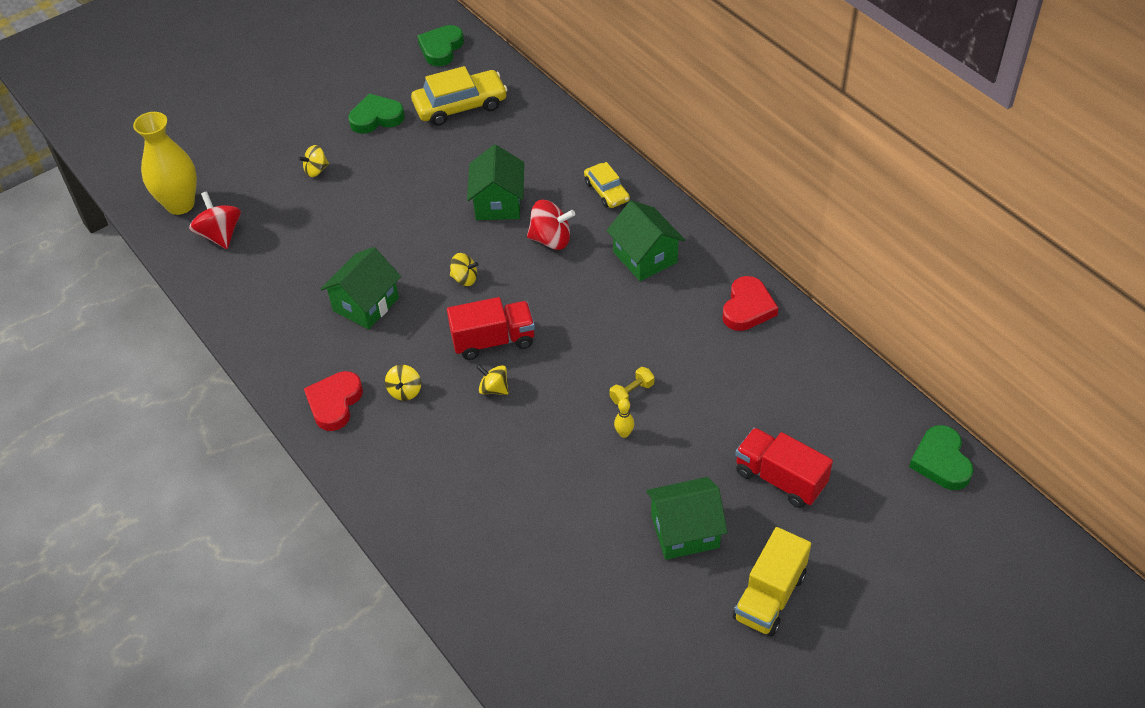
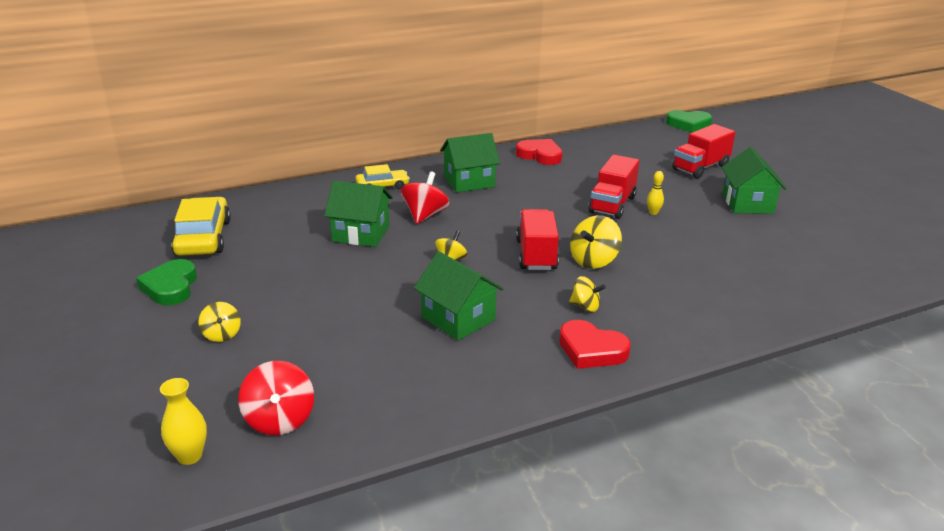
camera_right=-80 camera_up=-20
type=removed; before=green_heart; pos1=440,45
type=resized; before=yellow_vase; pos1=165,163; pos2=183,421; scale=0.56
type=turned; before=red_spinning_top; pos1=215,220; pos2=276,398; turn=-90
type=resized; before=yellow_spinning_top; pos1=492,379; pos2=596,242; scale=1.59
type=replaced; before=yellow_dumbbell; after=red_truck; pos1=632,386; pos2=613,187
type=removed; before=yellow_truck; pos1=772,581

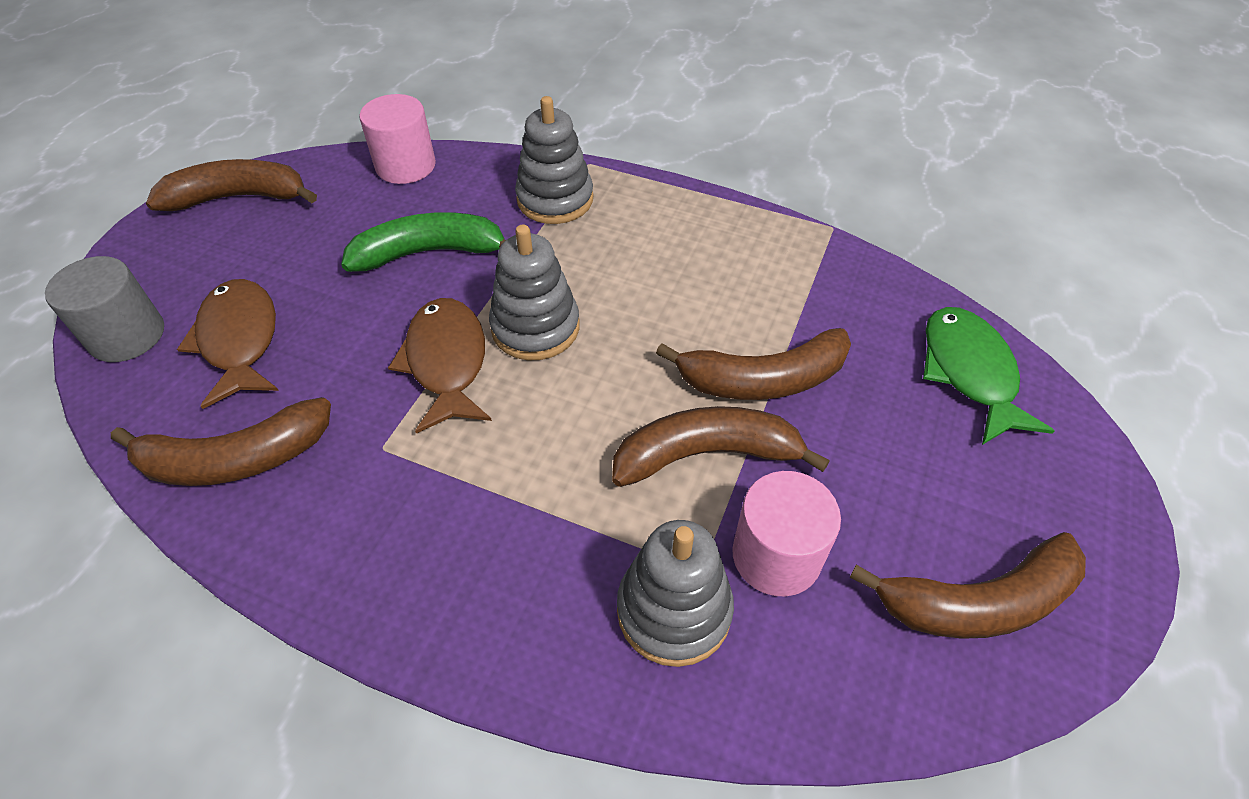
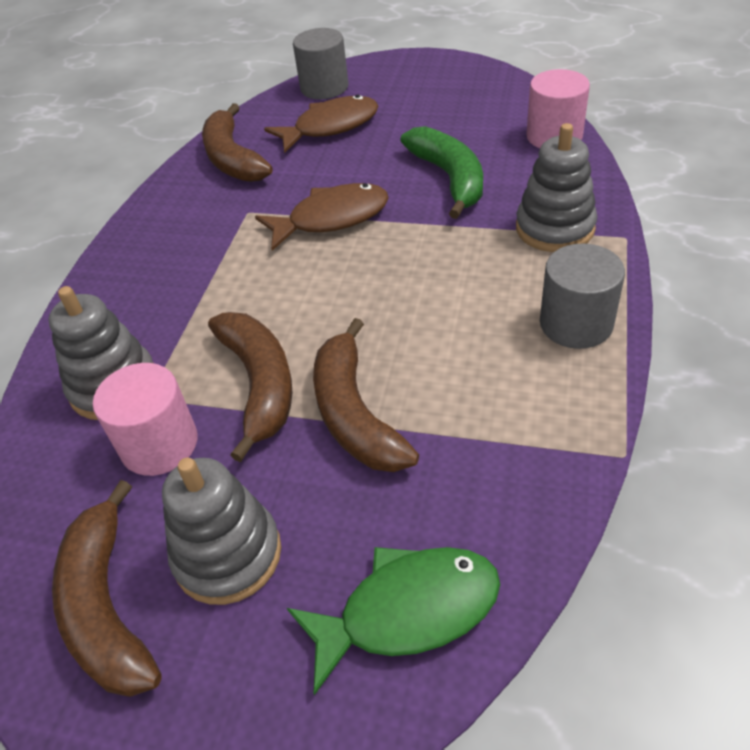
camera_right=85 camera_up=-5
type=removed; before=brown_banana; pos1=231,185
type=moved; before=grey_stacking_toy; pos1=534,292; pos2=221,531
type=added; after=grey_cylinder; pos2=582,296

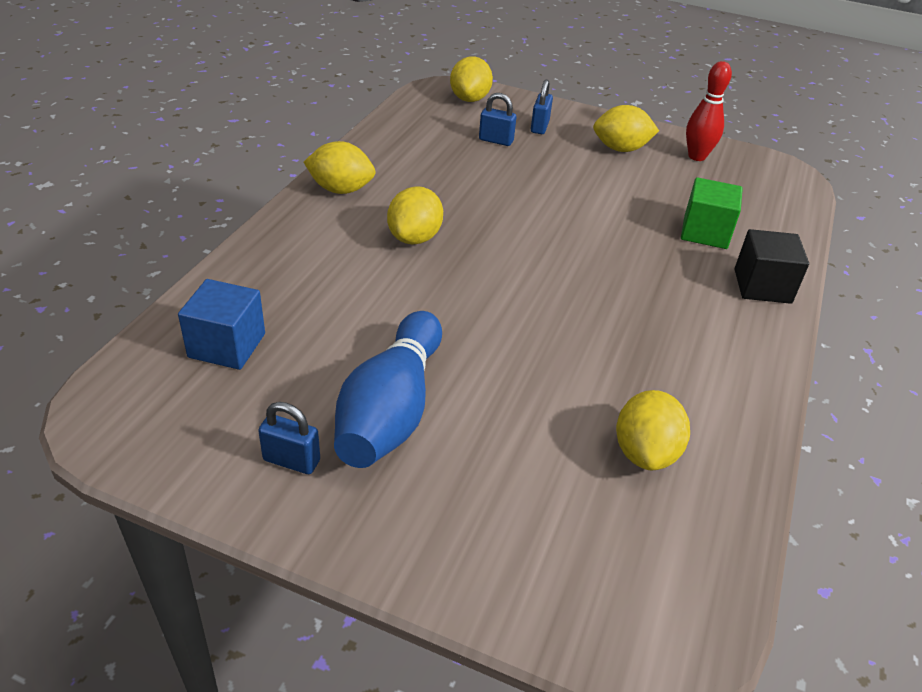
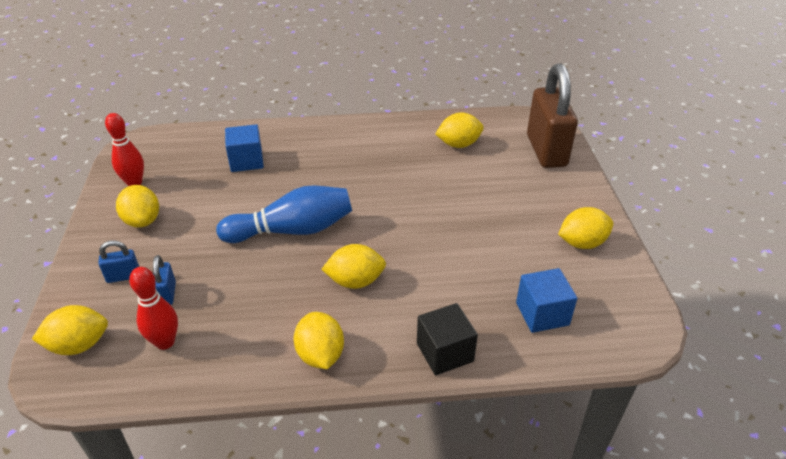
camera_right=-115 camera_up=0
type=recoloured; before=green_cube; after=blue_cube; pos1=712,213; pos2=244,148
type=moved; before=black_cube; pos1=771,266; pos2=447,339
type=moved; before=blue_bowling_pin; pos1=388,389; pos2=284,214
type=replaced; before=blue_padlock; after=yellow_lemon; pos1=289,438; pos2=586,228
type=added; after=brown_padlock; pos2=552,115
type=added; after=red_bowling_pin; pos2=153,308

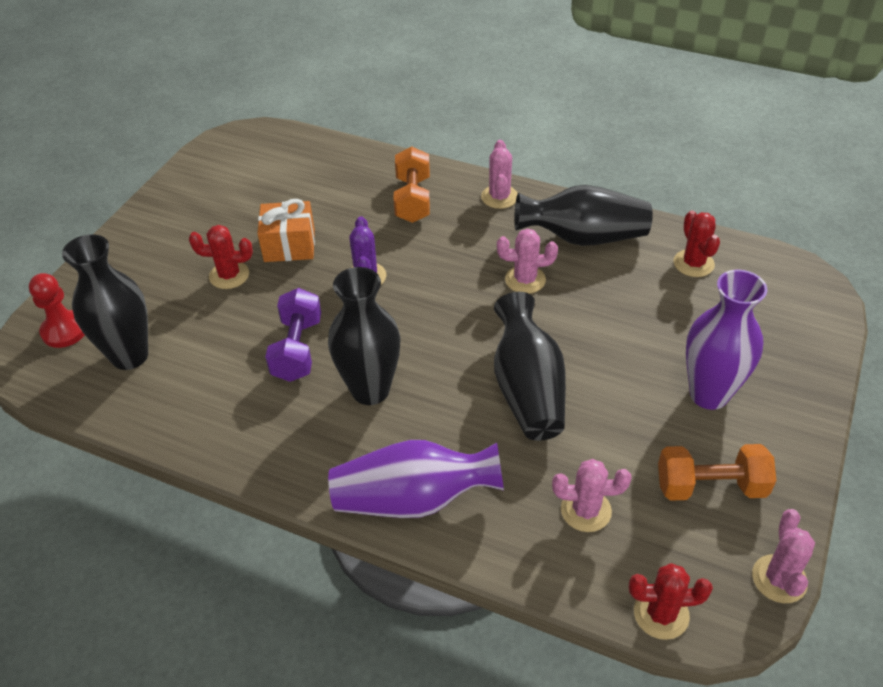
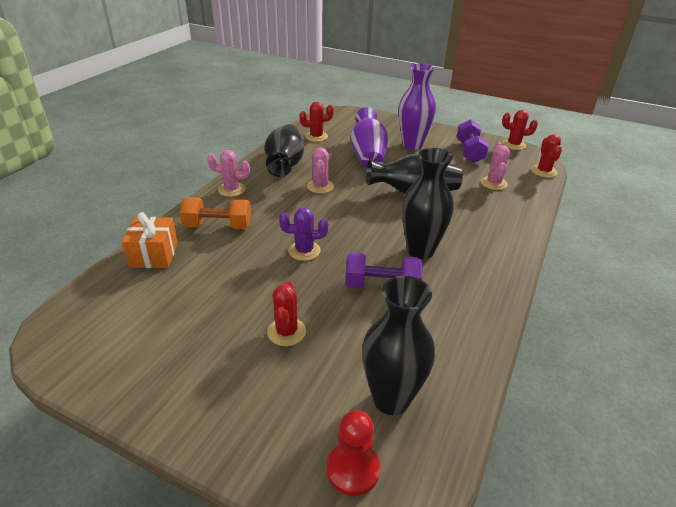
camera_right=-90 camera_up=-10
type=moved; before=orange_gift; pos1=286,230; pos2=150,240
type=moved; before=purple_vase; pos1=416,479; pos2=369,138
type=recoloured; before=orange_dumbbell; after=purple_dumbbell; pos1=717,472; pos2=473,141
type=recoloured; before=pink_cactus; after=red_cactus; pos1=783,556; pos2=520,130

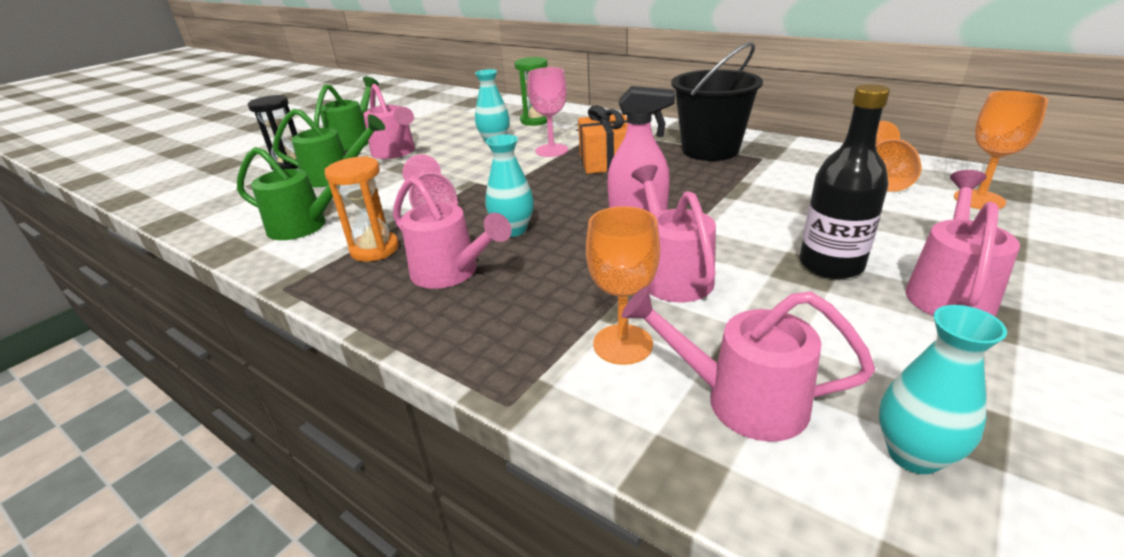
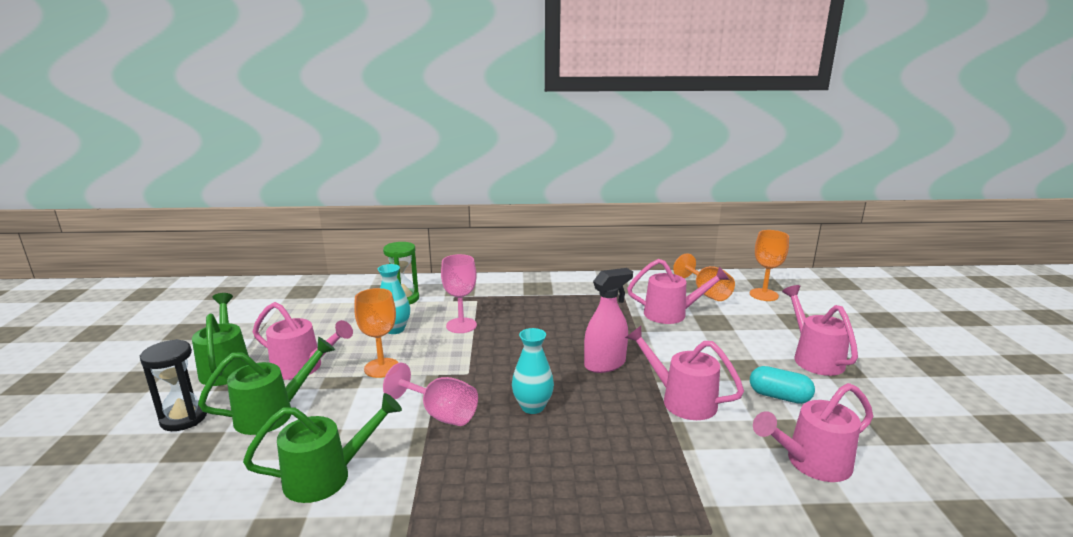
camera_right=-40 camera_up=-10
type=removed; before=black_bucket; pos1=717,101
type=removed; before=black_bottle; pos1=845,181
type=removed; before=orange_gift; pos1=603,139
type=removed; before=orange_hourglass; pos1=361,209
type=moved; before=pink_watering_can; pos1=452,232; pos2=678,291
type=moved; before=orange_goblet; pos1=623,285; pos2=376,333
type=removed; before=turquoise_vase; pos1=943,389
type=added; after=turquoise_capsule; pos2=782,385

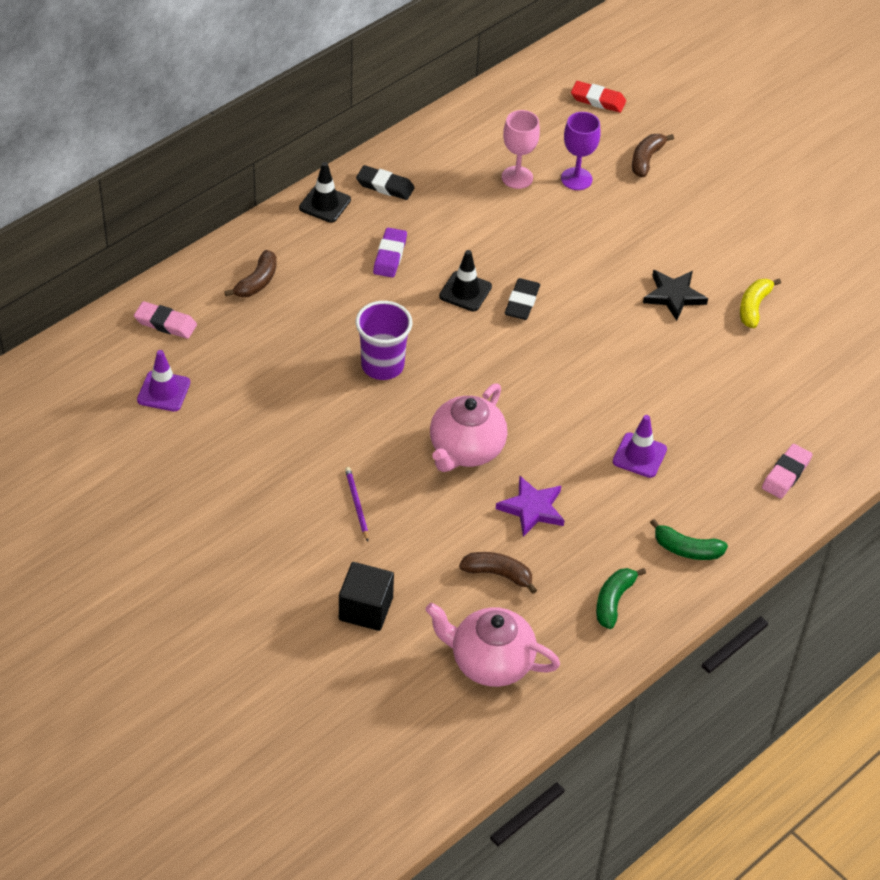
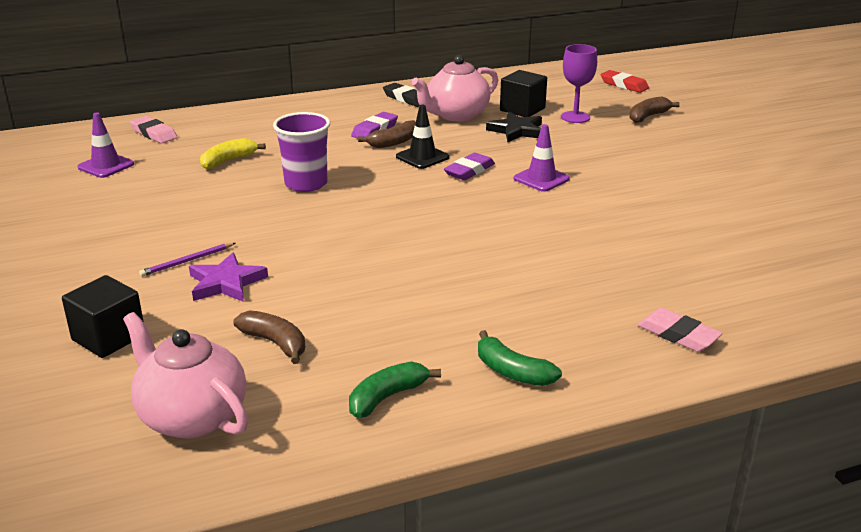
camera_right=25 camera_up=-20
type=replaced; before=pink_goblet; after=black_cube; pos1=521,149; pos2=523,93
type=removed; before=black_traffic_cone; pos1=325,192
type=moved; before=brown_banana; pos1=251,273; pos2=387,134
type=moved; before=black_star; pos1=675,295; pos2=514,127
type=recoloured; before=black_eraser; after=purple_eraser; pos1=522,299; pos2=469,166
type=moved; before=yellow_banana; pos1=760,303; pos2=233,153
type=moved; before=pink_teapot; pos1=468,427; pos2=455,88
type=moved; before=purple_traffic_cone; pos1=640,446; pos2=542,158
type=turned; before=pink_eraser; pos1=787,471; pos2=680,330; turn=75
type=turned; before=purple_pencil; pos1=356,504; pos2=187,260; turn=-135
type=moved; before=purple_star; pos1=530,506; pos2=228,277

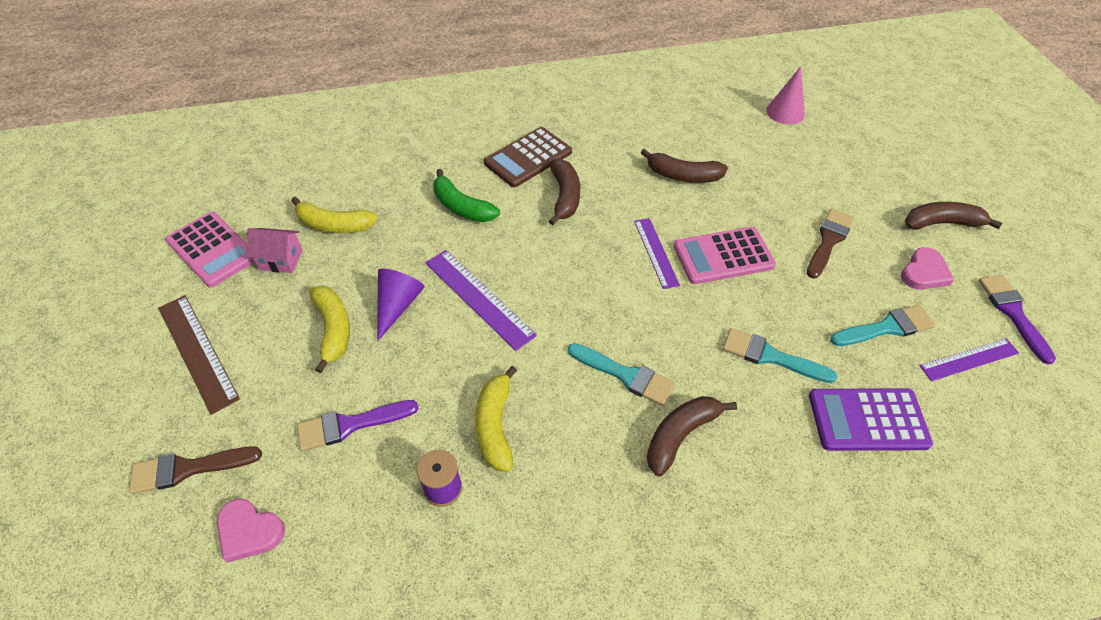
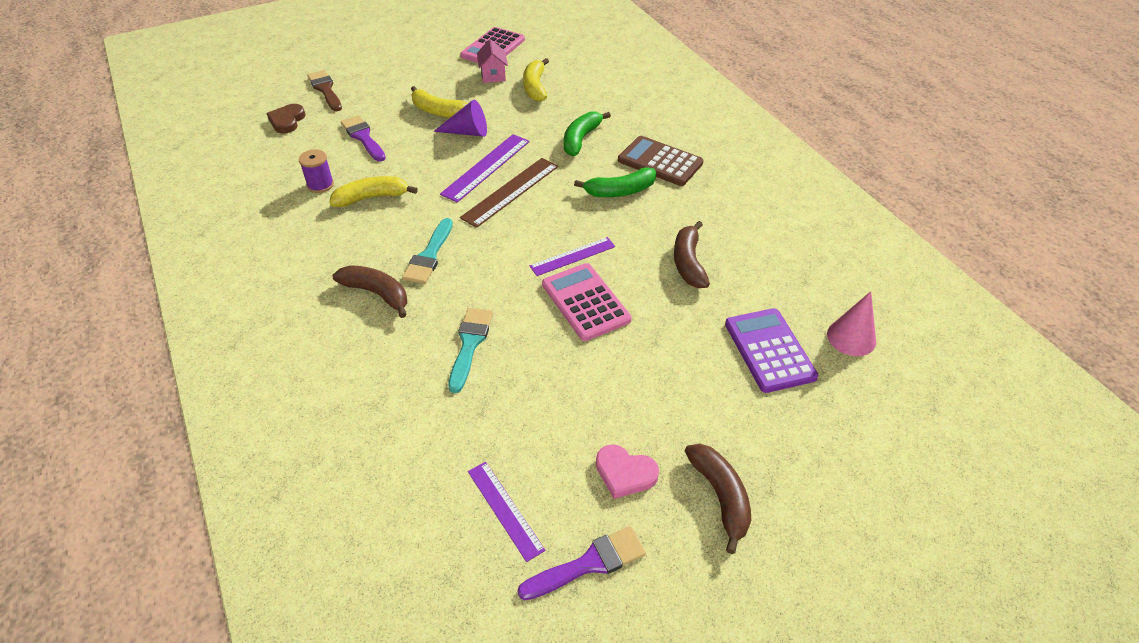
camera_right=75 camera_up=-5
type=recoloured; before=brown_banana; after=green_banana; pos1=564,191; pos2=615,182
type=removed; before=brown_brush; pos1=830,244
type=turned; before=yellow_banana; pos1=329,329; pos2=439,102; turn=60
type=moved; before=brown_ruler; pos1=199,355; pos2=509,193
type=removed; before=turquoise_brush; pos1=882,325
type=moved; before=purple_calculator; pos1=871,419; pos2=771,350
type=recoloured; before=pink_heart; after=brown_heart; pos1=251,531; pos2=286,118

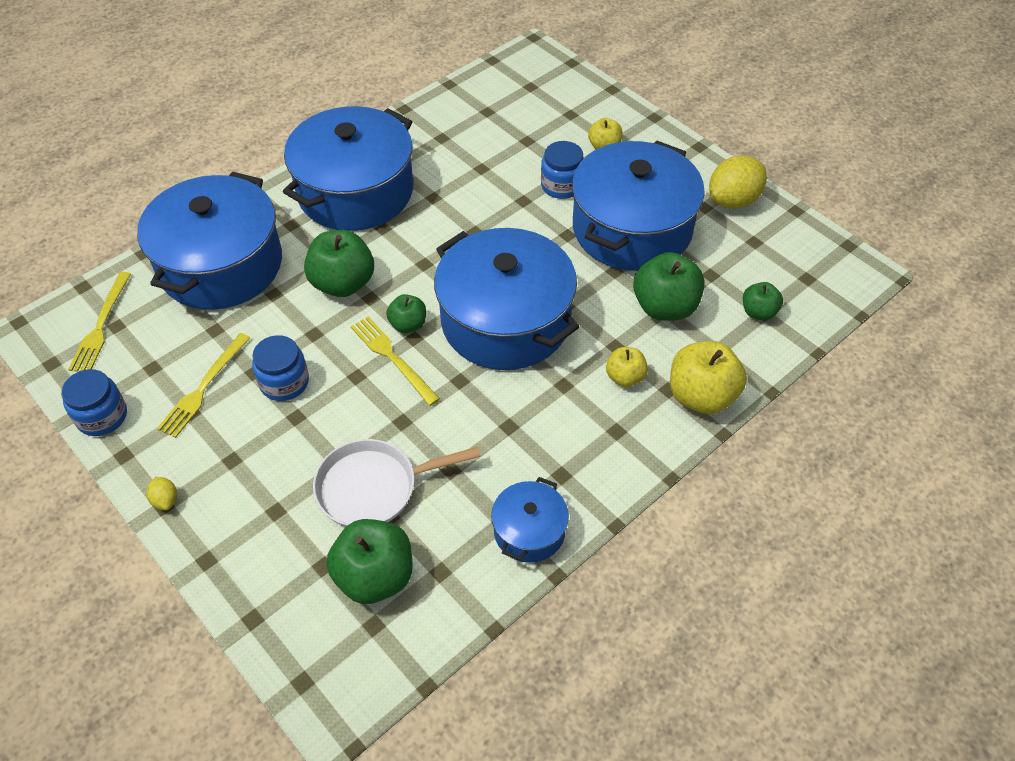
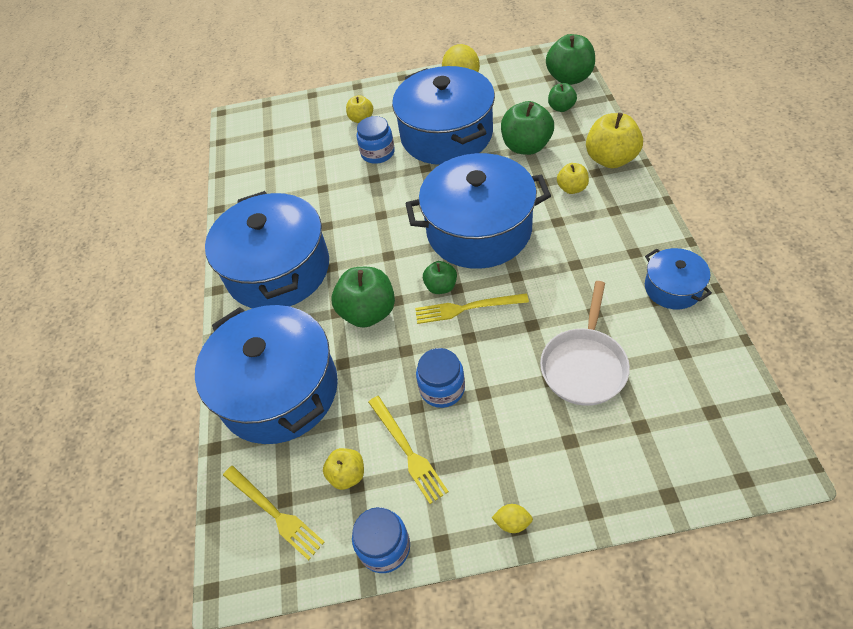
camera_right=-50 camera_up=0
type=moved; before=green_apple; pos1=369,561; pos2=570,59
type=added; after=yellow_apple; pos2=343,469

